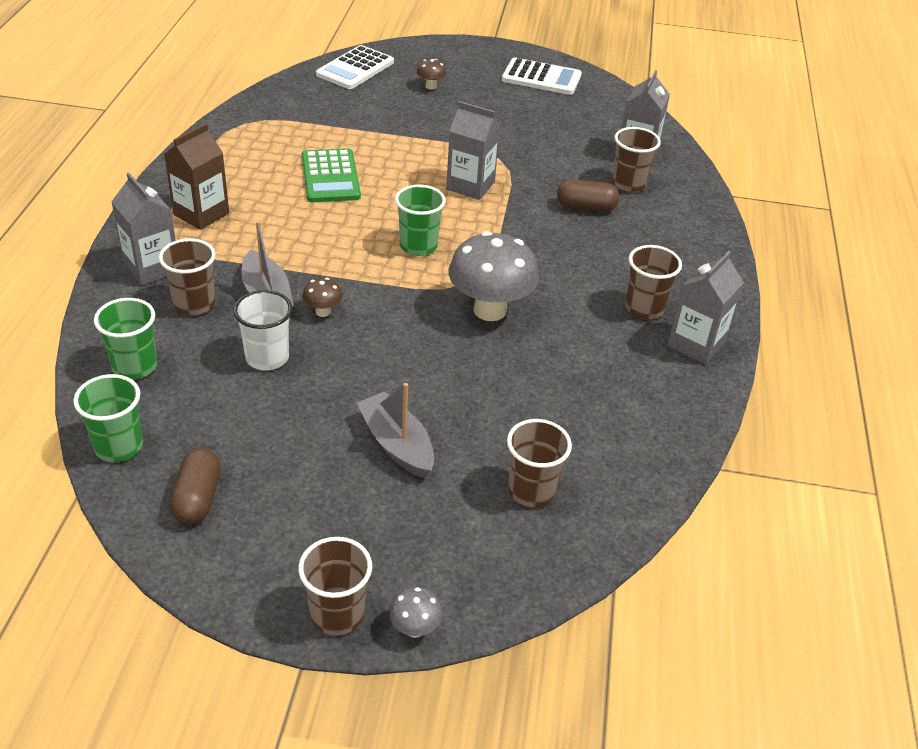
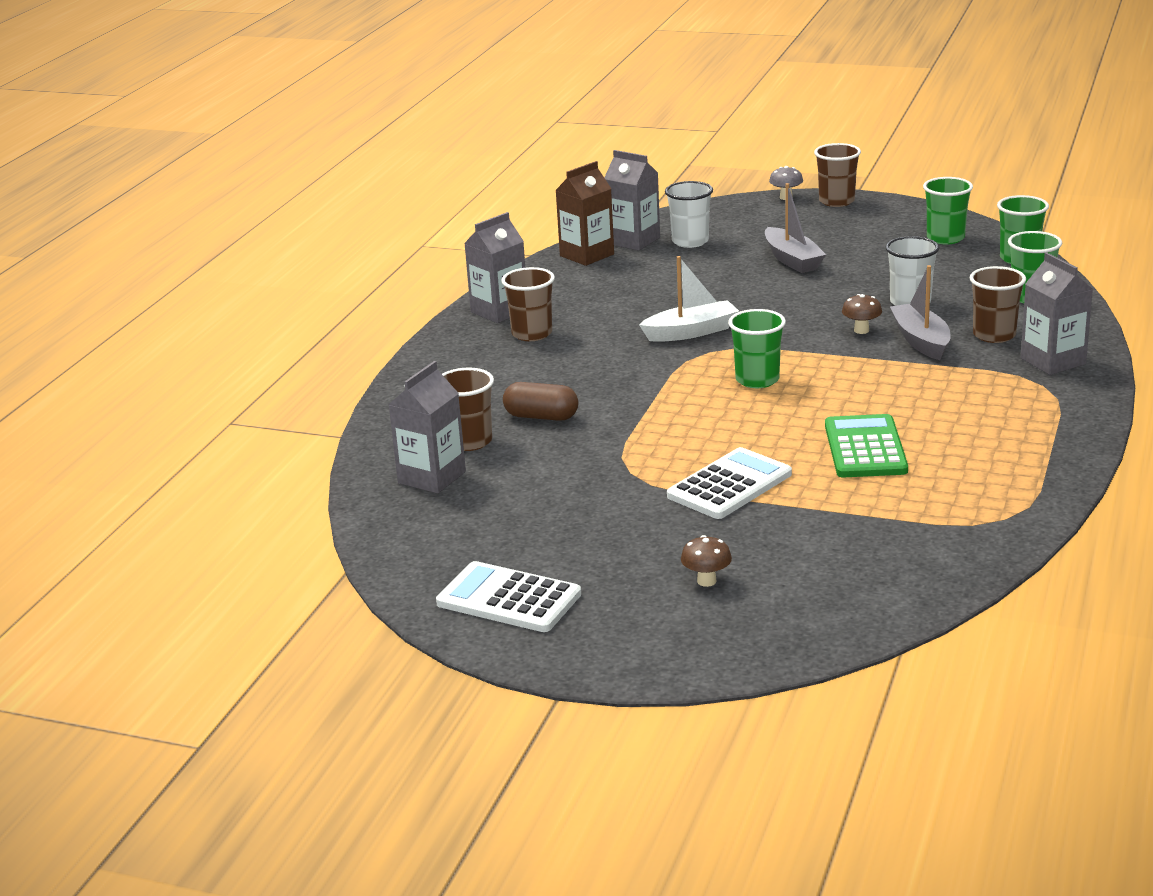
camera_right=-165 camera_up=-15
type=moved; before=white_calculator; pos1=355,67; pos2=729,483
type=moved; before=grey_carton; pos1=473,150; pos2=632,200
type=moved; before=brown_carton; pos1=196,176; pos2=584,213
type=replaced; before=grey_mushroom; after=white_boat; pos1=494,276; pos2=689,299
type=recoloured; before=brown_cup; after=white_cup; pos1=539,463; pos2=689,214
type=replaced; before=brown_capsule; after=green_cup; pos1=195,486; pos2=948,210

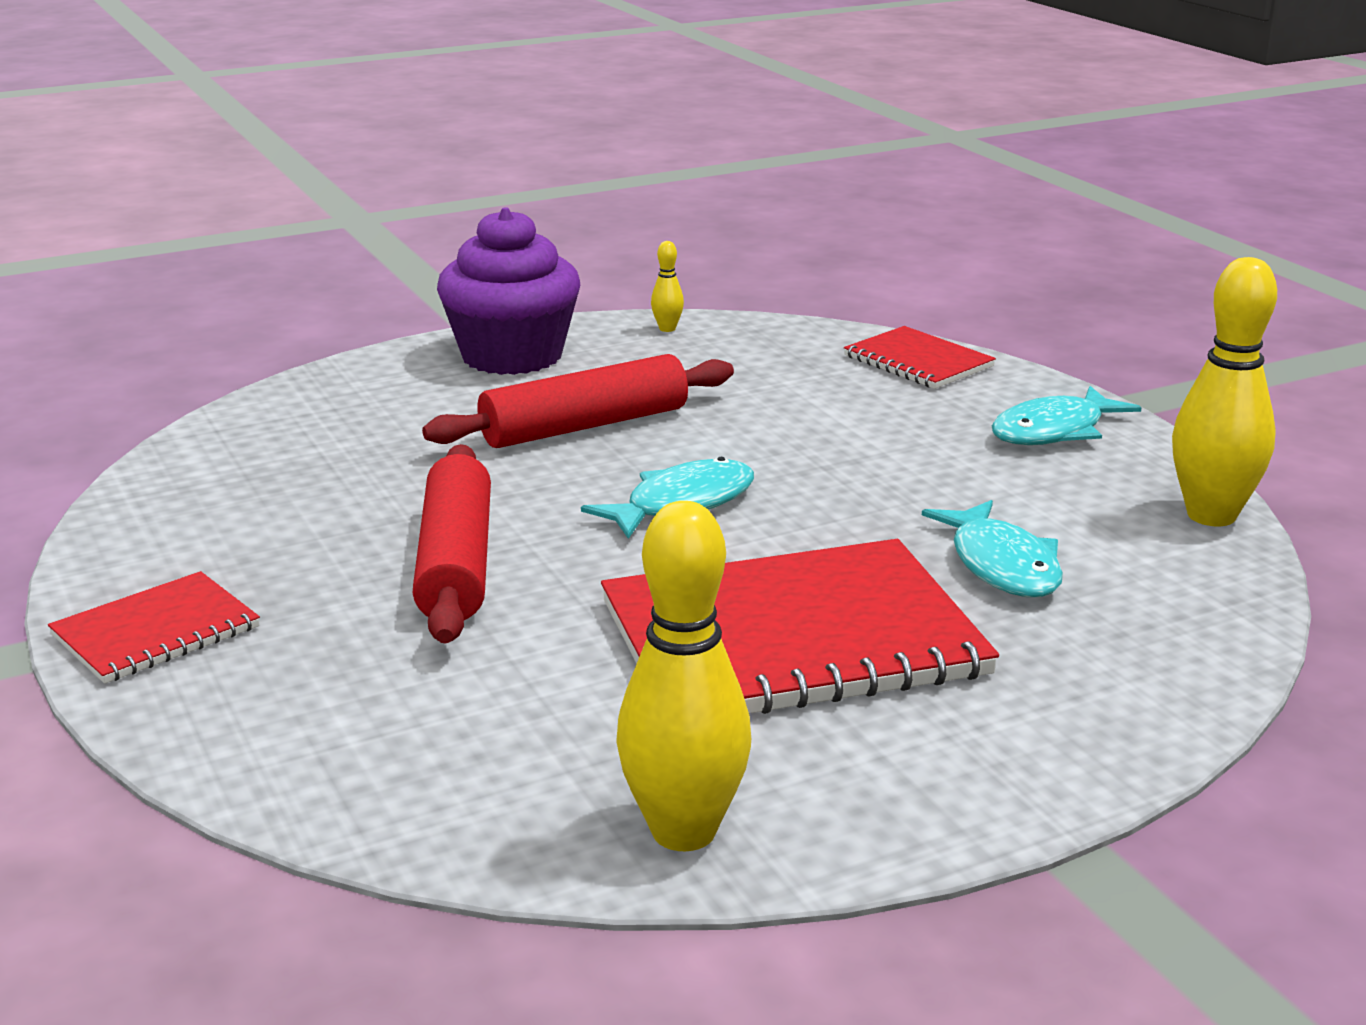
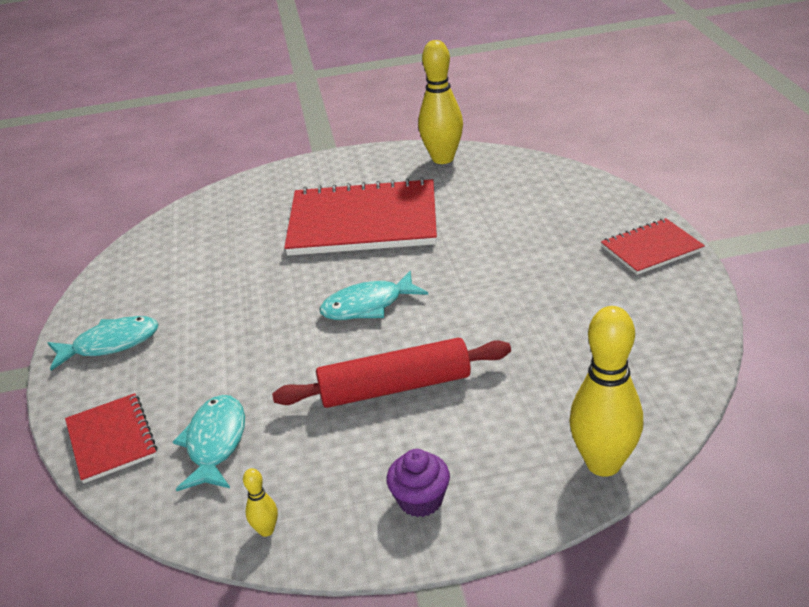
camera_right=-160 camera_up=10
type=resized; before=purple_cupcake; pos1=508,291; pos2=418,483; scale=0.49
type=moved; before=yellow_bowling_pin; pos1=1224,391; pos2=606,391
type=removed; before=red_rolling_pin; pos1=452,544
type=moved; before=turquoise_fish; pos1=992,548; pos2=209,443

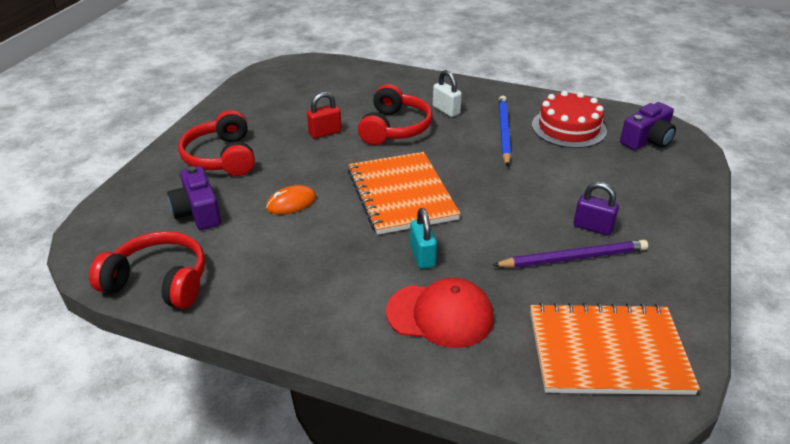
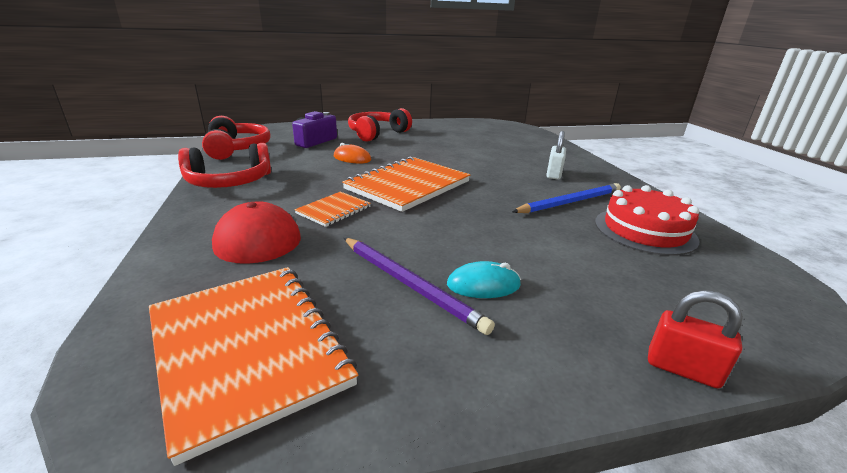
camera_right=55 camera_up=-10
type=moved; before=red_headphones; pos1=395,114; pos2=224,165
type=moved; before=red_padlock; pos1=324,115; pos2=695,339
type=removed; before=purple_camera; pos1=648,126
type=replaced; before=purple_padlock; after=turquoise_mouse; pos1=596,208; pos2=484,279
type=replaced; before=turquoise_padlock; after=orange_notebook; pos1=423,238; pos2=333,209

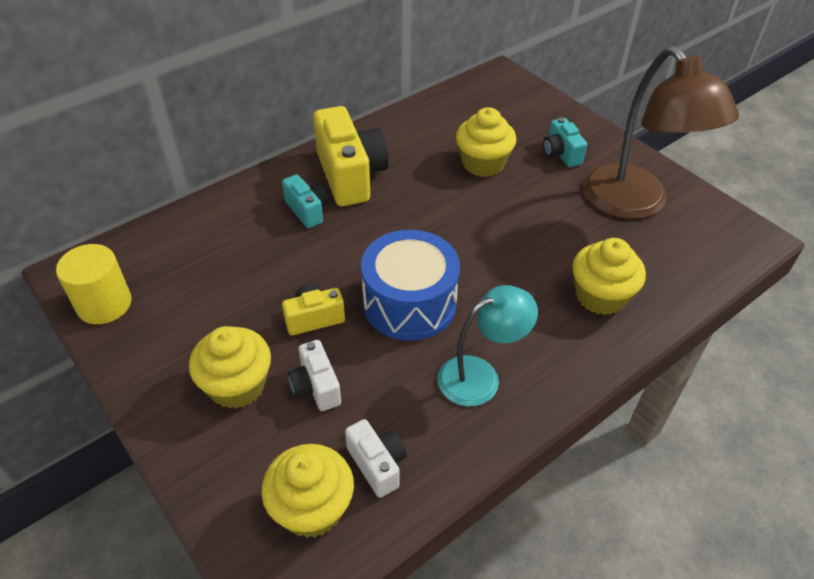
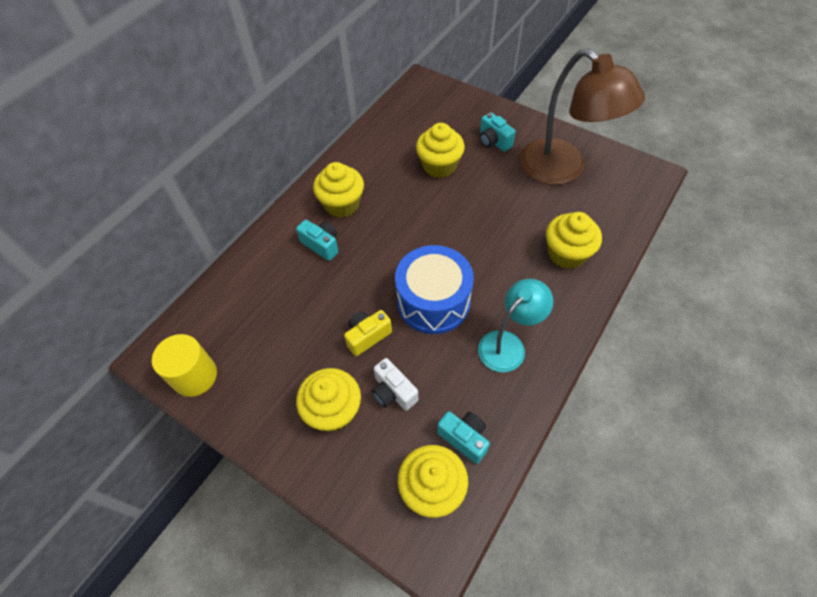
camera_right=-15 camera_up=10
type=replaced; before=yellow_camera; after=yellow_cupcake; pos1=351,156; pos2=338,190
type=recoloured; before=white_camera; after=turquoise_camera; pos1=376,458; pos2=463,437

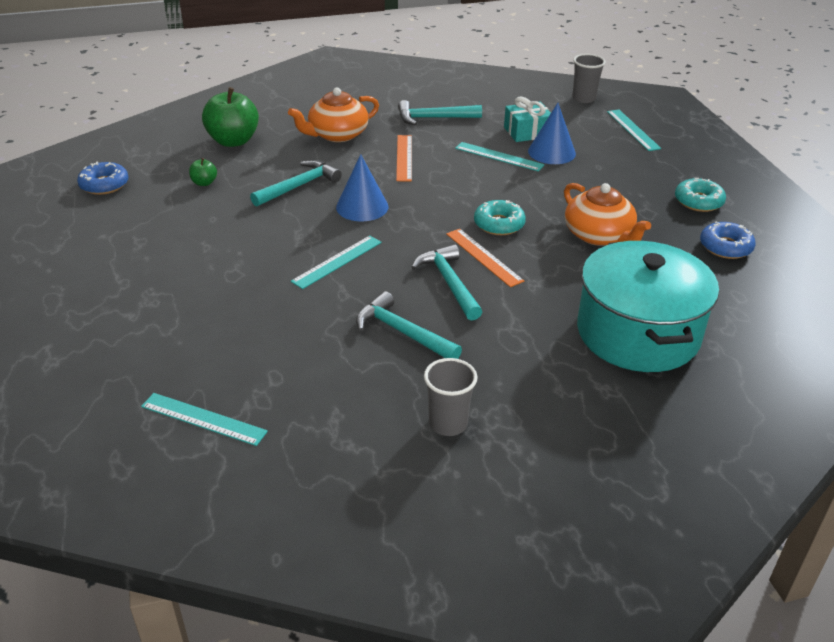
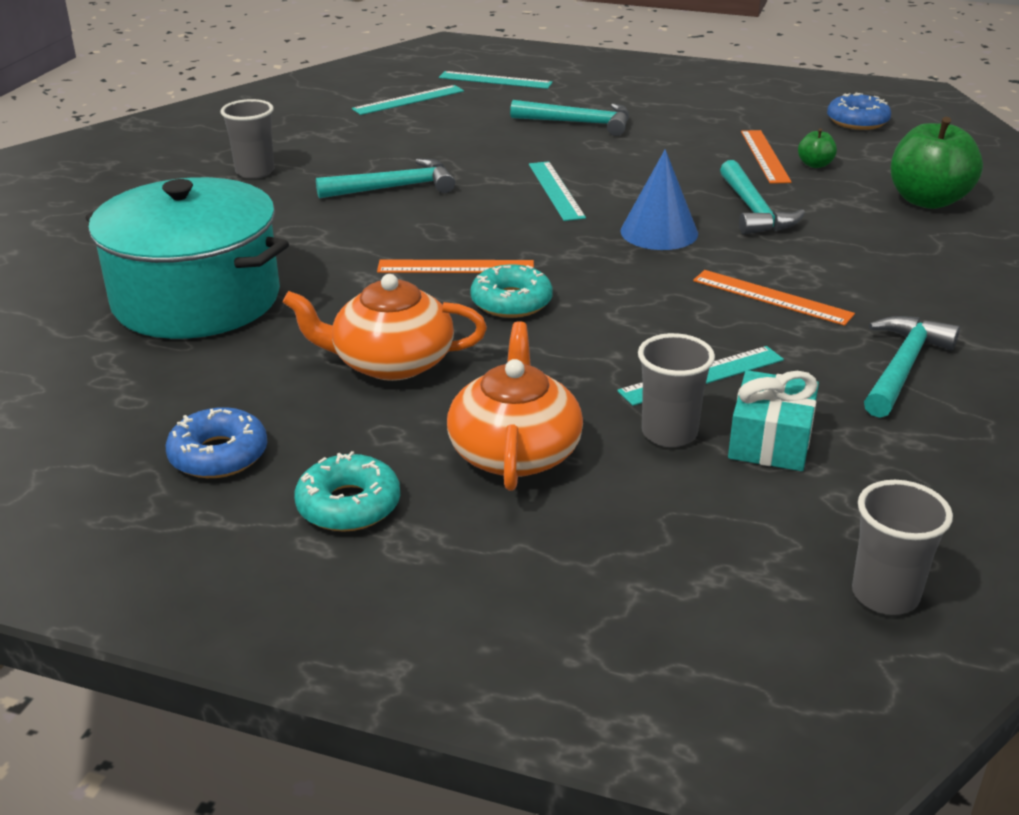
camera_right=125 camera_up=-5
type=moved; before=orange_teapot; pos1=333,115; pos2=515,406
type=replaced; before=blue_cone; after=grey_cup; pos1=552,133; pos2=676,390
type=moved; before=turquoise_ruler; pos1=634,130; pos2=496,80
type=moved; before=turquoise_hammer; pos1=446,282; pos2=569,118
type=added; after=orange_ruler; pos2=766,157

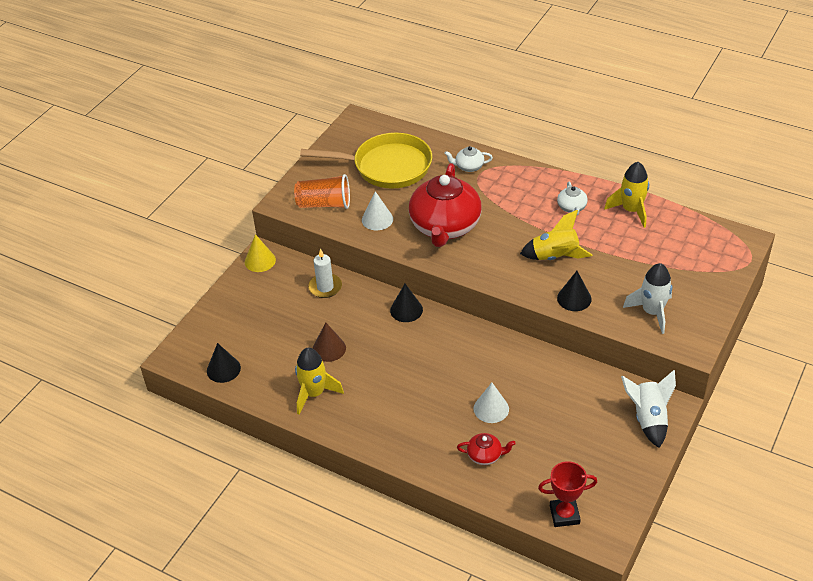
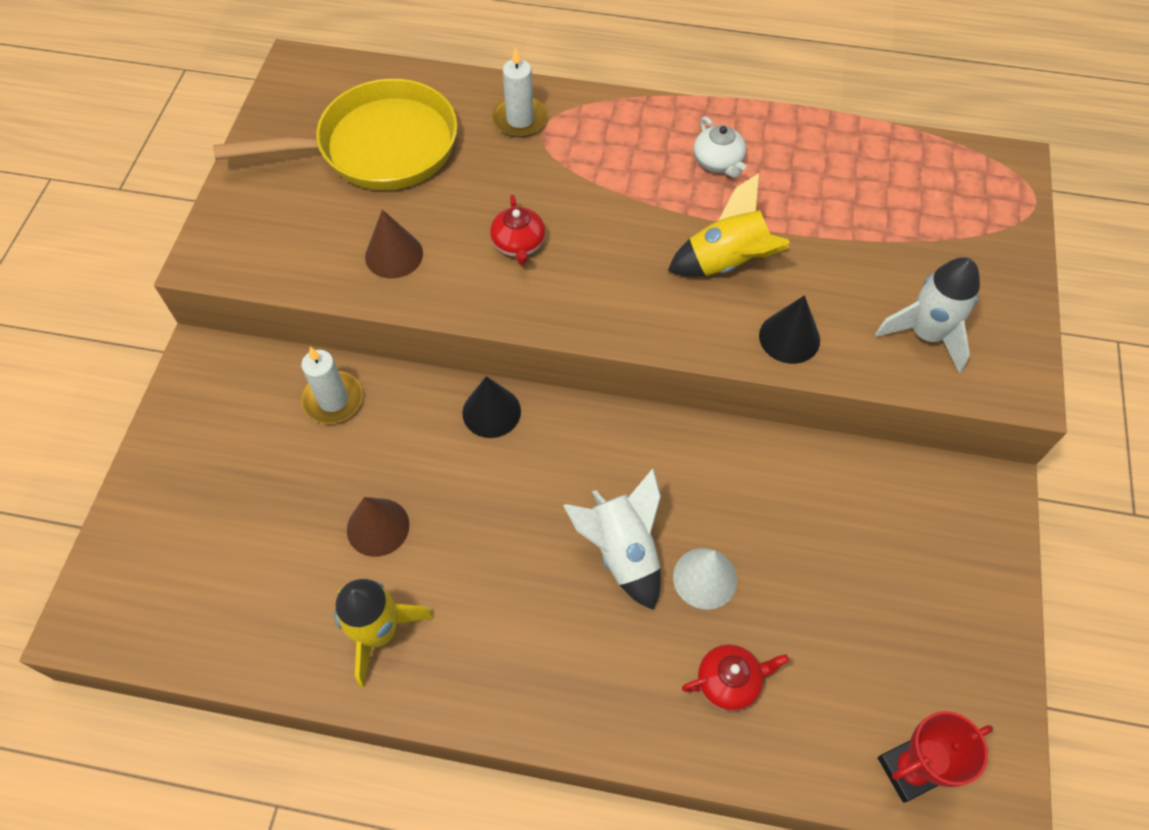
camera_right=-20 camera_up=15
type=replaced; before=white_teapot; after=white_candle; pos1=468,159; pos2=520,92
type=removed; before=yellow_rocket; pos1=626,195
type=resized; before=red_teapot; pos1=445,205; pos2=517,230; scale=0.42
type=removed; before=orange_cup; pos1=322,191
type=recoloured; before=white_cone; after=brown_cone; pos1=377,210; pos2=394,243
type=removed; before=yellow_cone; pos1=260,253
type=removed; before=black_cone; pos1=224,363
type=moved; before=white_rocket; pos1=648,409; pos2=612,539

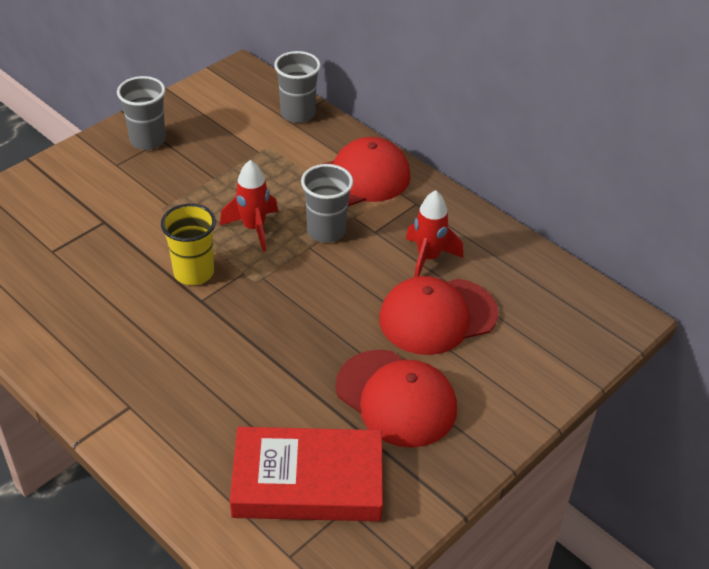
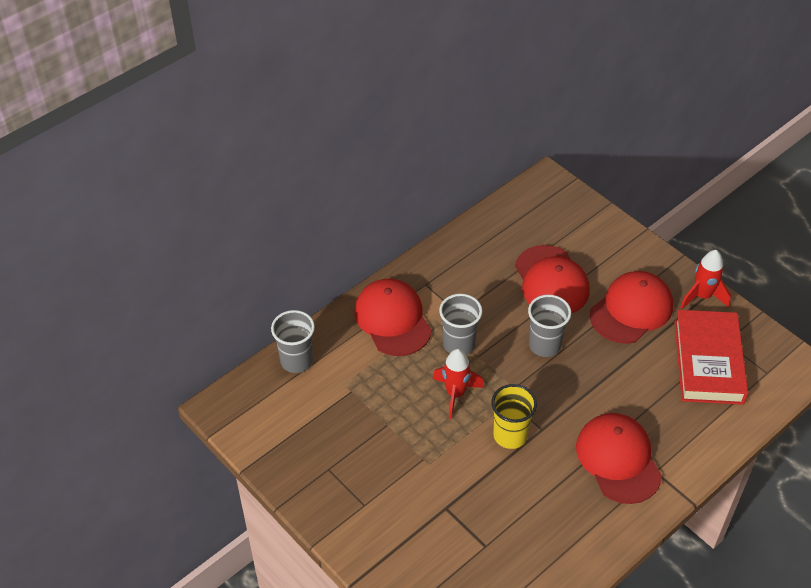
camera_right=-85 camera_up=5
type=moved; before=grey_cup; pos1=141,113; pos2=549,326
type=moved; before=red_rocket; pos1=435,233; pos2=705,279
type=added; after=red_cap; pos2=619,458

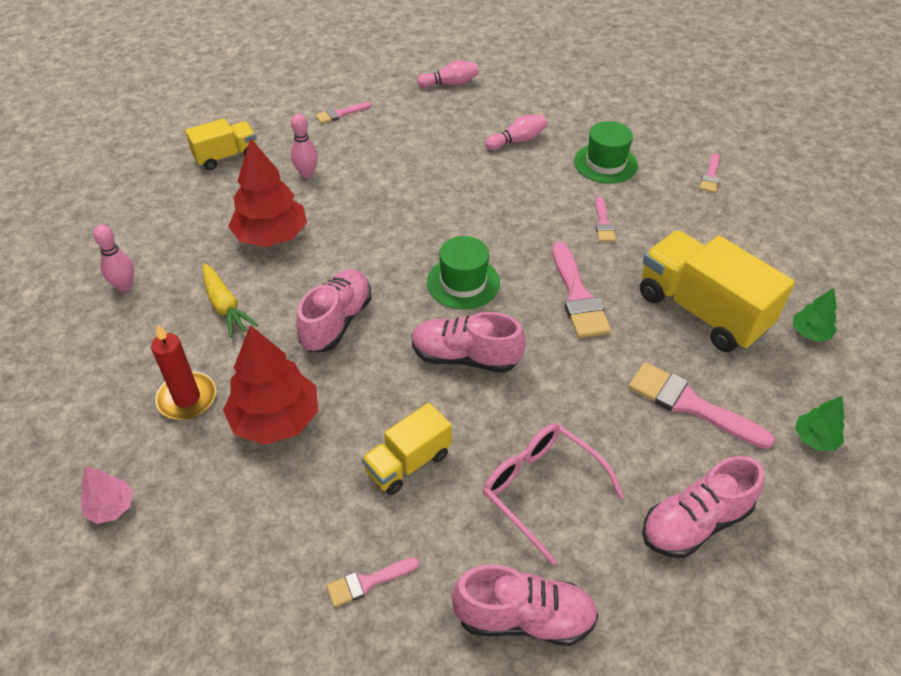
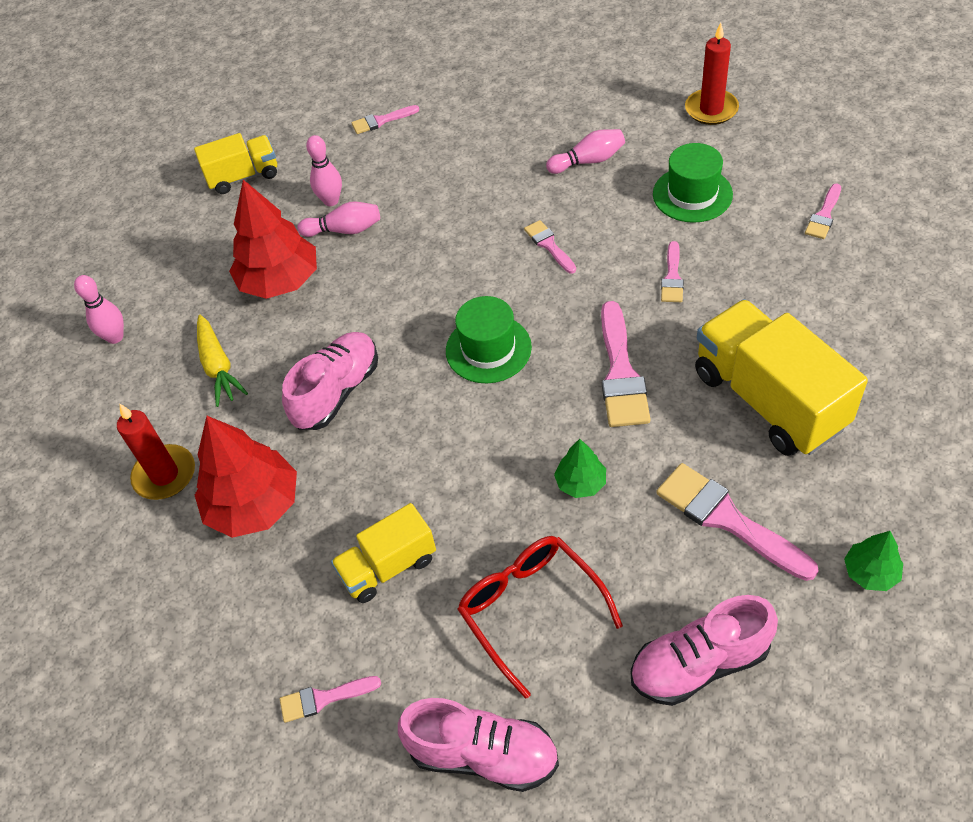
camera_right=15 camera_up=5
type=moved; before=pink_bowling_pin; pos1=447,74; pos2=338,219
type=moved; before=green_tree; pos1=815,315; pos2=580,468
type=removed; before=pink_shoe; pos1=469,342
type=recoloured; before=pink_glasses; after=red_glasses; pos1=553,494; pos2=540,617
type=removed; before=pink_tree; pos1=106,495
type=added; after=red_candle; pos2=712,74
type=added; after=pink_brush; pos2=550,247

